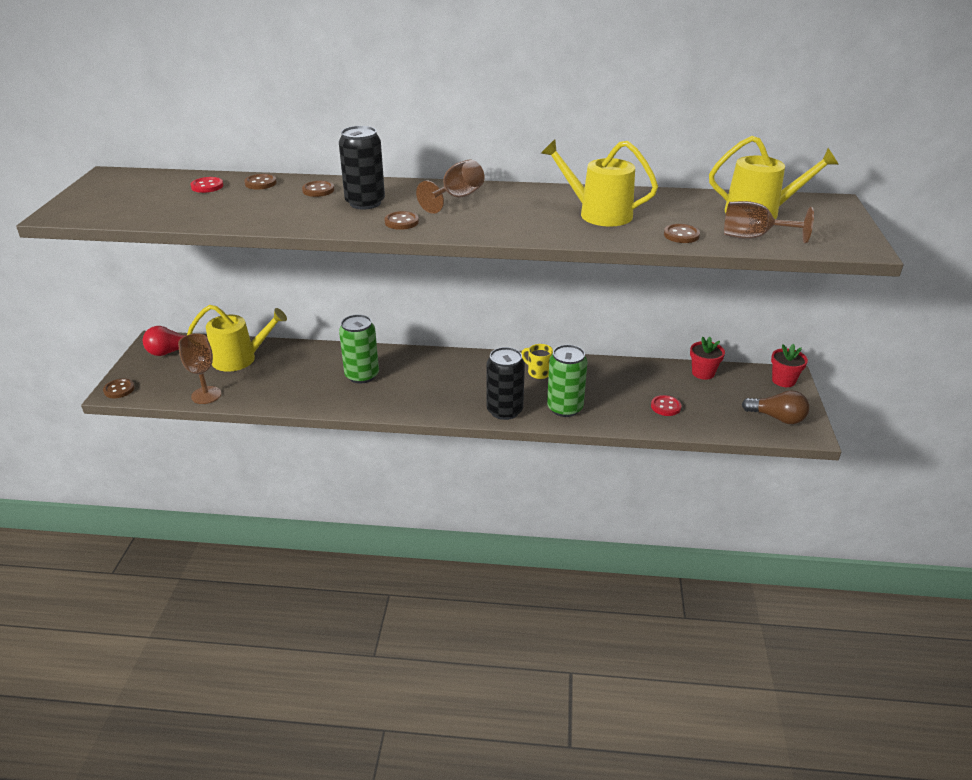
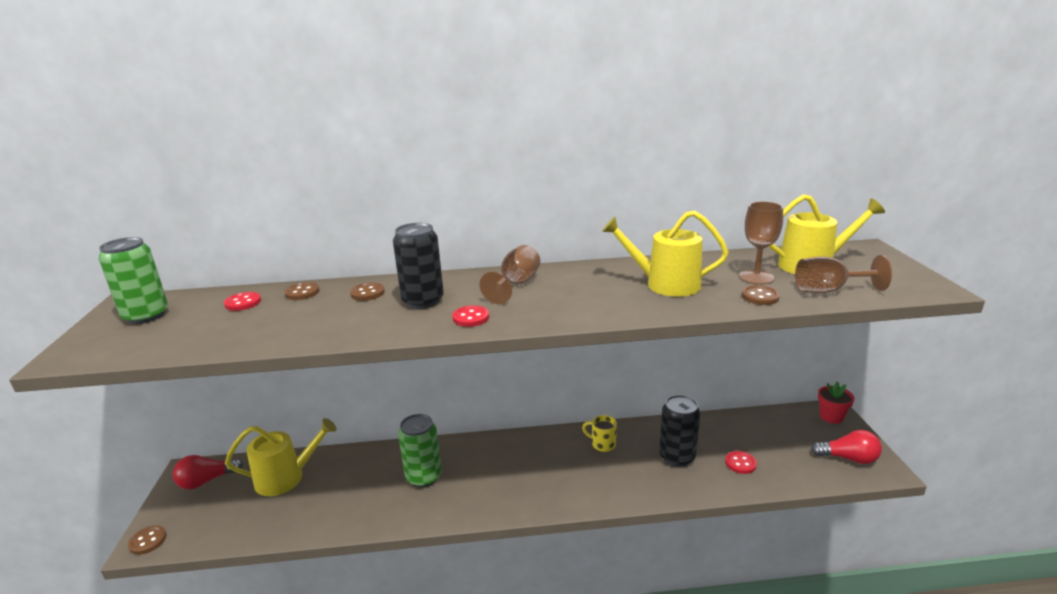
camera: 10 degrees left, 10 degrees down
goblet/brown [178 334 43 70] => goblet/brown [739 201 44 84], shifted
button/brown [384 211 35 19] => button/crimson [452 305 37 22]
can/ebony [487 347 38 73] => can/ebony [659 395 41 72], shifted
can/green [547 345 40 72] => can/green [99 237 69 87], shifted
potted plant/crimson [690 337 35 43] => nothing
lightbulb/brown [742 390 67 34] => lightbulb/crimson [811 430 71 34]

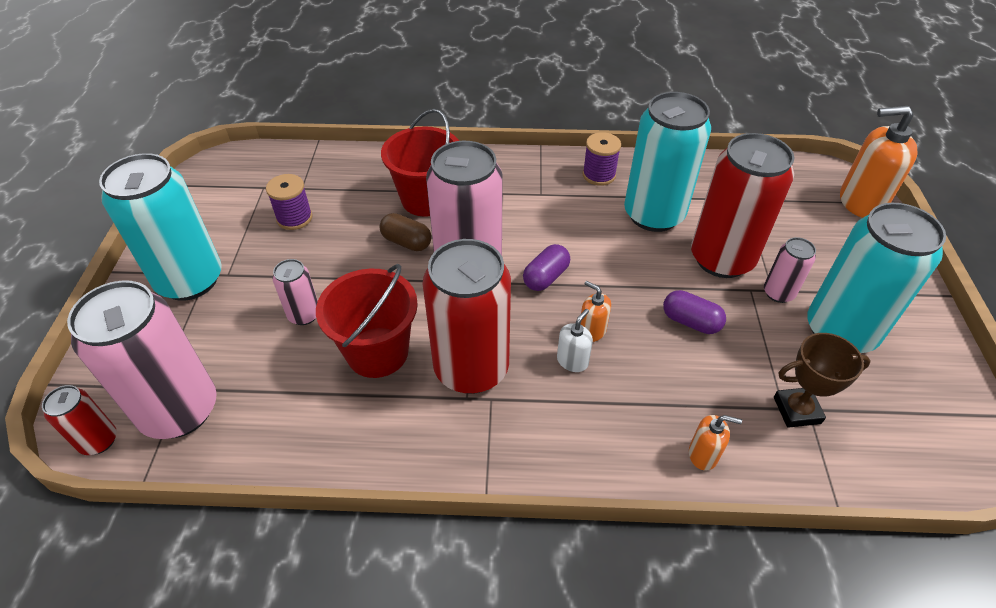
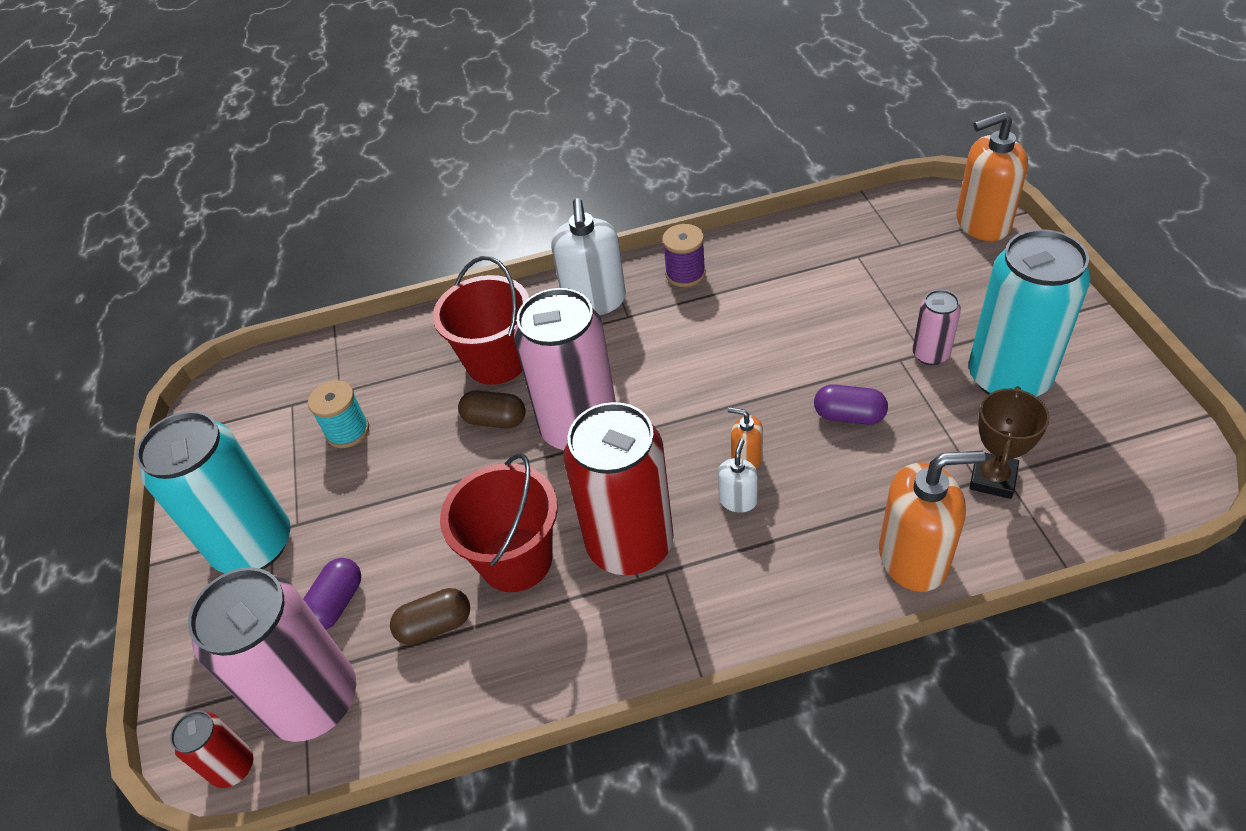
camera: 10 degrees left, 0 degrees up
bobbin/purple [266 174 47 56] => bobbin/teal [308 380 61 68]
can/rosy [273 259 45 66] => nothing
capsule/purple [523 244 47 47] => capsule/purple [303 558 58 72], shifted
can/teal [624 92 87 140] => nothing
soap pump/orange-coloured [689 415 53 56] => soap pump/orange-coloured [879 451 106 141], x2.00
can/crimson [691 133 103 145] => nothing
award cup/brown [774 333 97 95] => award cup/brown [969 386 81 113], 45 degrees counterclockwise
nothing => capsule/brown [390 588 80 57]
nothing => soap pump/white [551 198 75 117]

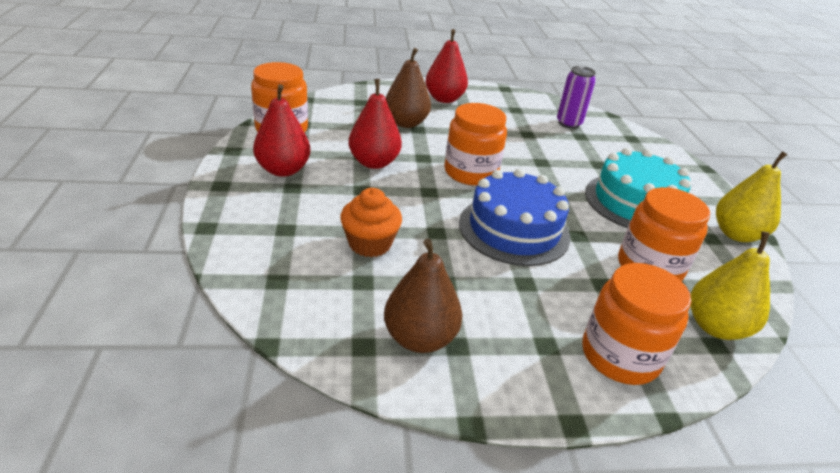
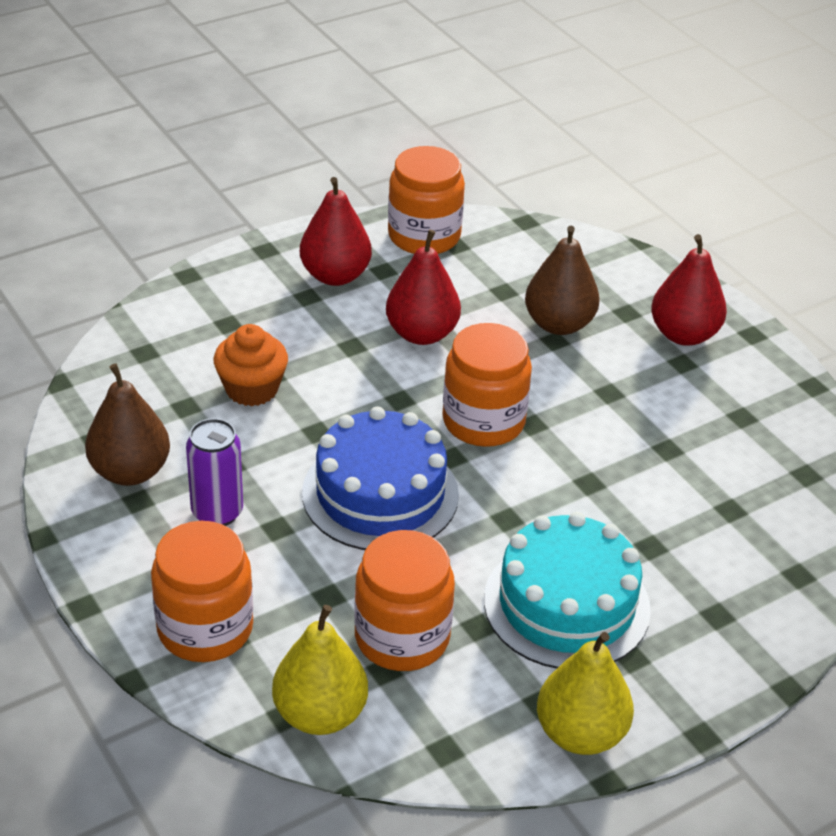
camera: 65 degrees right, 5 degrees up
can/purple [557 66 39 63] => can/purple [186 418 57 108], shifted

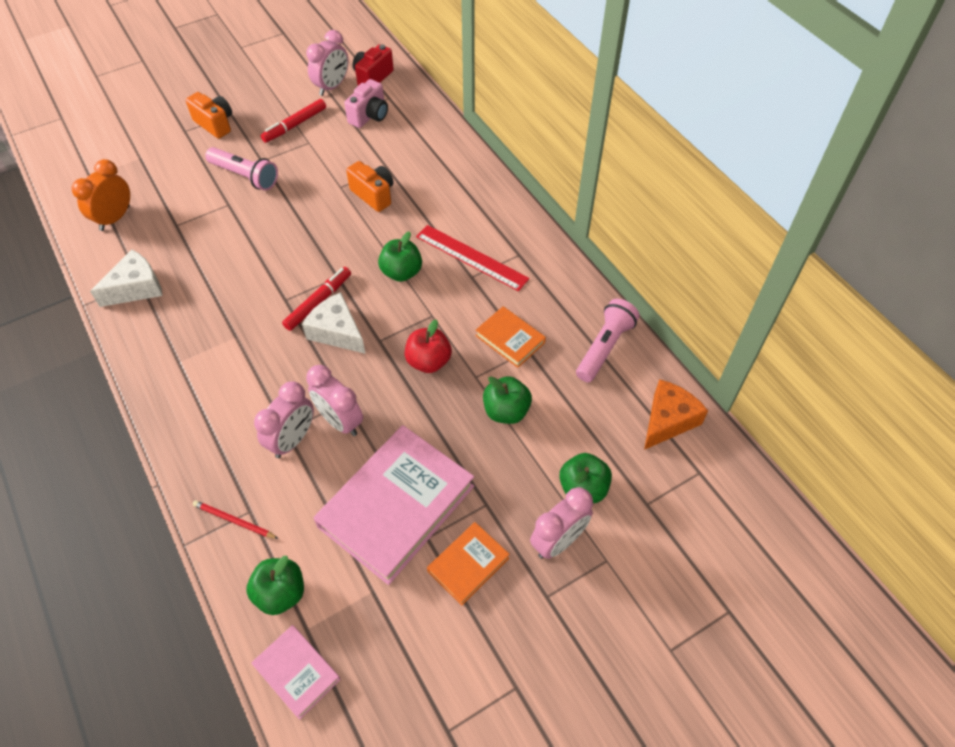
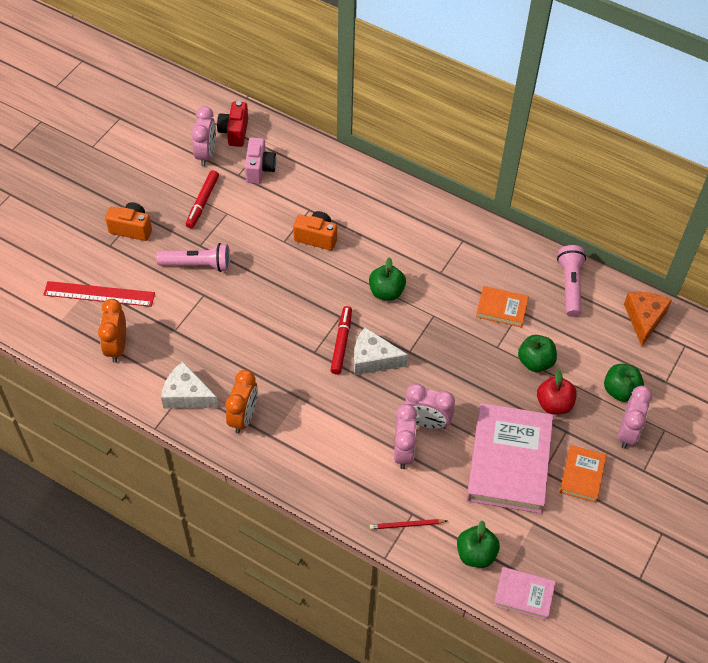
camera: 30 degrees left, 0 degrees up
cheese/white [90 249 73 58] => cheese/white [161 362 57 47], 90 degrees counterclockwise
toy apple/crimson [405 320 47 53] => toy apple/crimson [537 370 40 44], shifted
straightedge/crimson [416 225 114 66] => straightedge/crimson [43 281 112 26], shifted
nothing => alarm clock/orange-coloured [225 370 33 64]

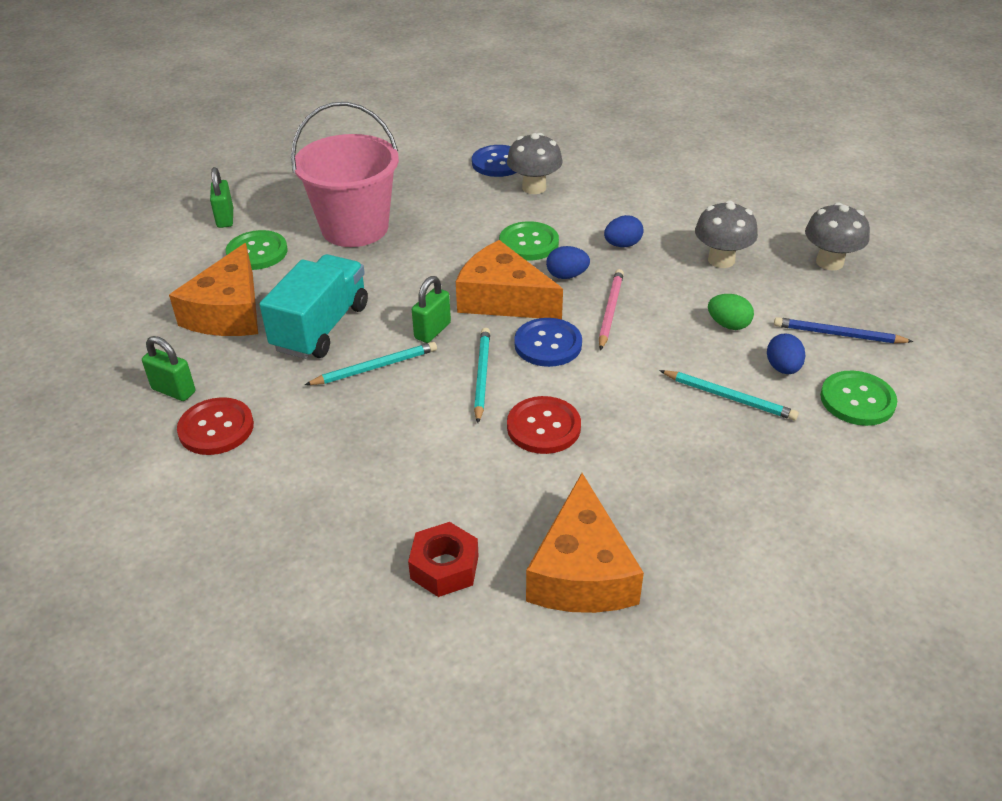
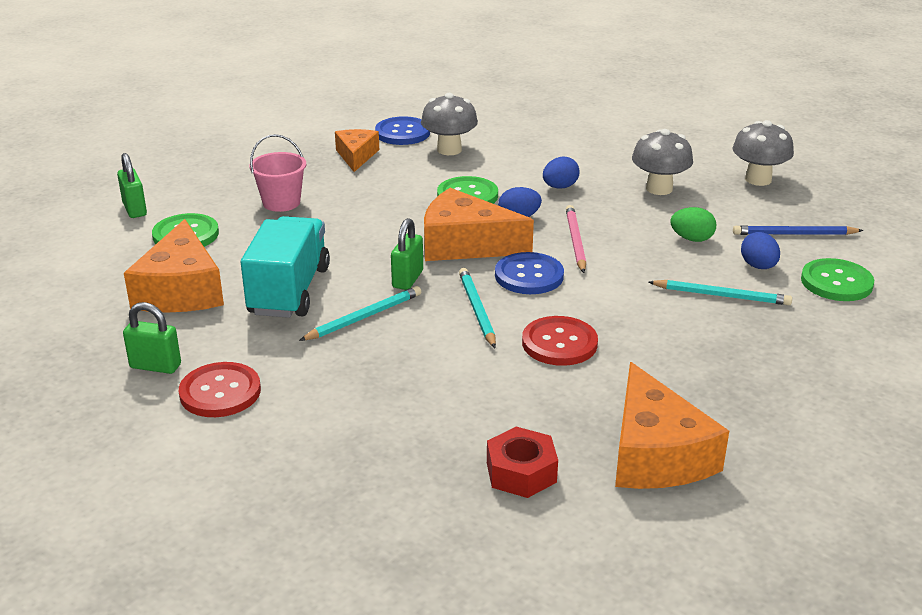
camera: 15 degrees left, 10 degrees down
pail/rosy [291 102 108 145] => pail/rosy [250 134 56 78], x0.52
nothing => cheese/orange-coloured [335 129 44 43]

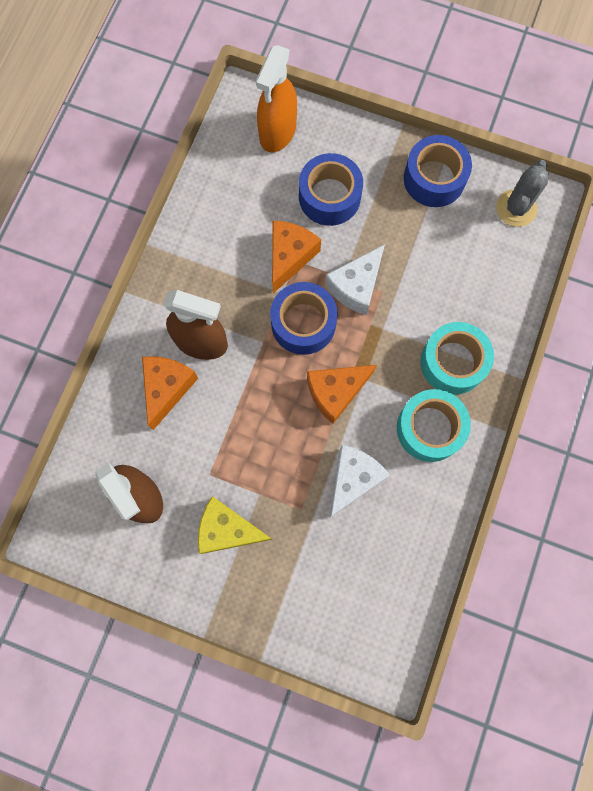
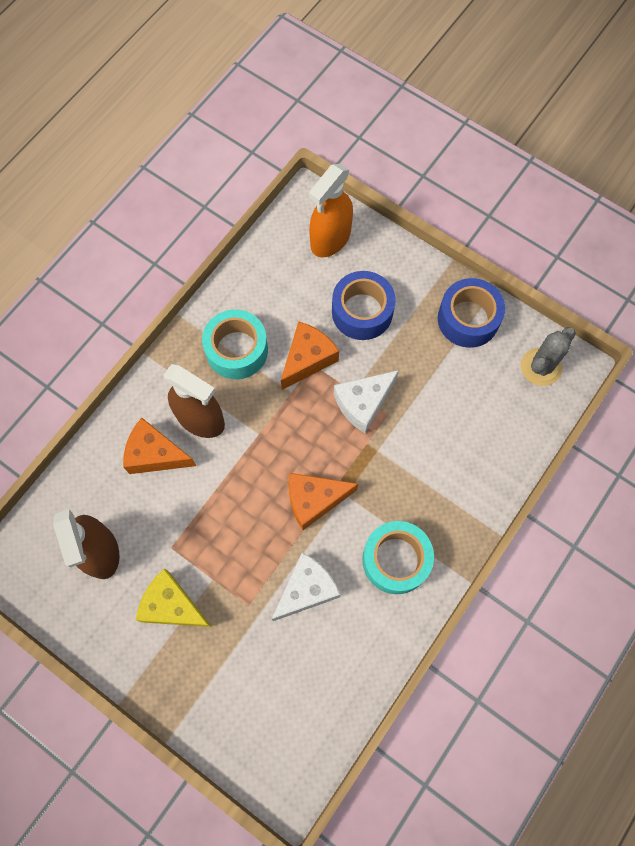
camera: 15 degrees right, 5 degrees down
cheese/orange-coloured [142 356 56 74] => cheese/orange-coloured [123 417 73 57], 105 degrees counterclockwise
roll of tape/cobalt [270 282 68 73] => nothing
roll of tape/teal [421 322 73 73] => roll of tape/teal [202 309 66 70], shifted

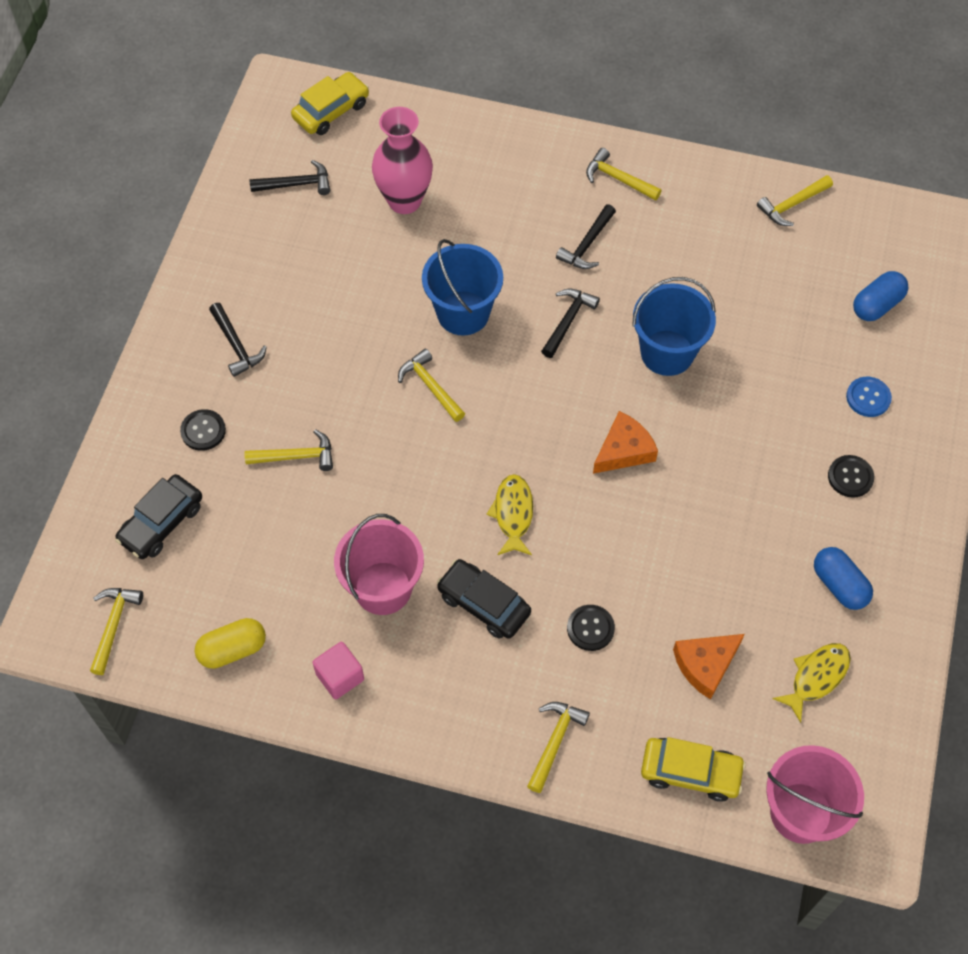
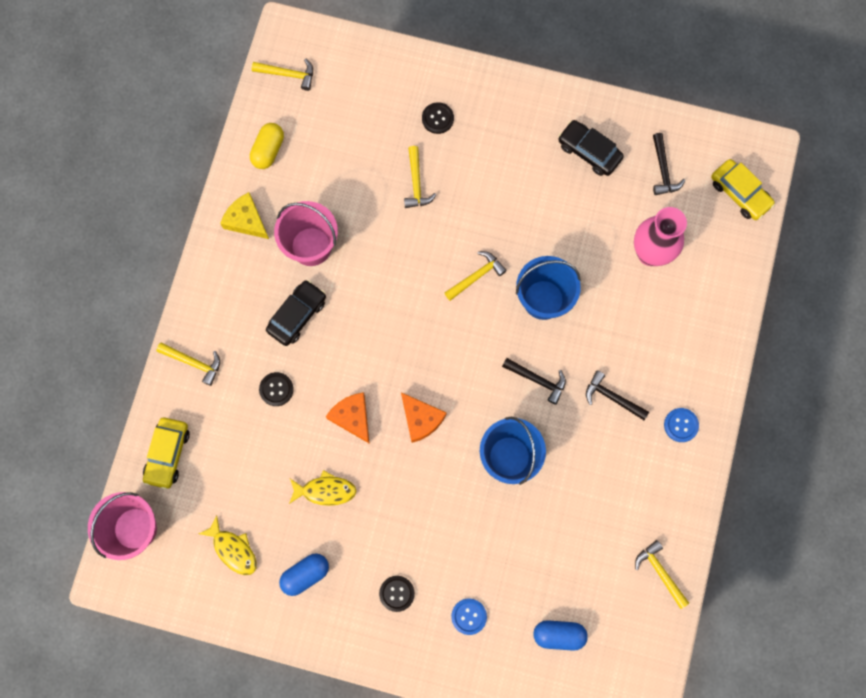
camera: 90 degrees right, 15 degrees up
automobile/ebony [115 474 87 85] => automobile/ebony [558 120 66 56], shifted
capsule/bright yellow [195 618 71 51] => capsule/bright yellow [250 123 34 46], 45 degrees clockwise
hammer/ebony [209 303 58 74] => nothing
solid cube/rosy [312 642 52 57] => cheese/bright yellow [220 192 49 47]
toy fish/bright yellow [487 474 46 81] => toy fish/bright yellow [289 470 67 36], shifted
hammer/bright yellow [586 148 76 53] => button/cobalt [664 408 35 34]
cheese/orange-coloured [673 634 72 65] => cheese/orange-coloured [326 392 44 52], shifted
capsule/cobalt [853 271 55 50] => capsule/cobalt [533 620 55 31], 45 degrees counterclockwise

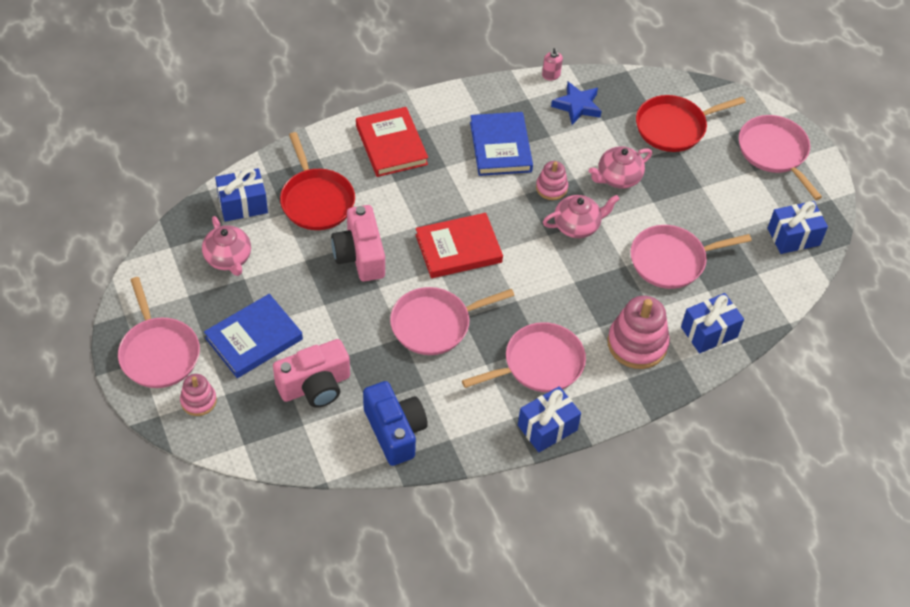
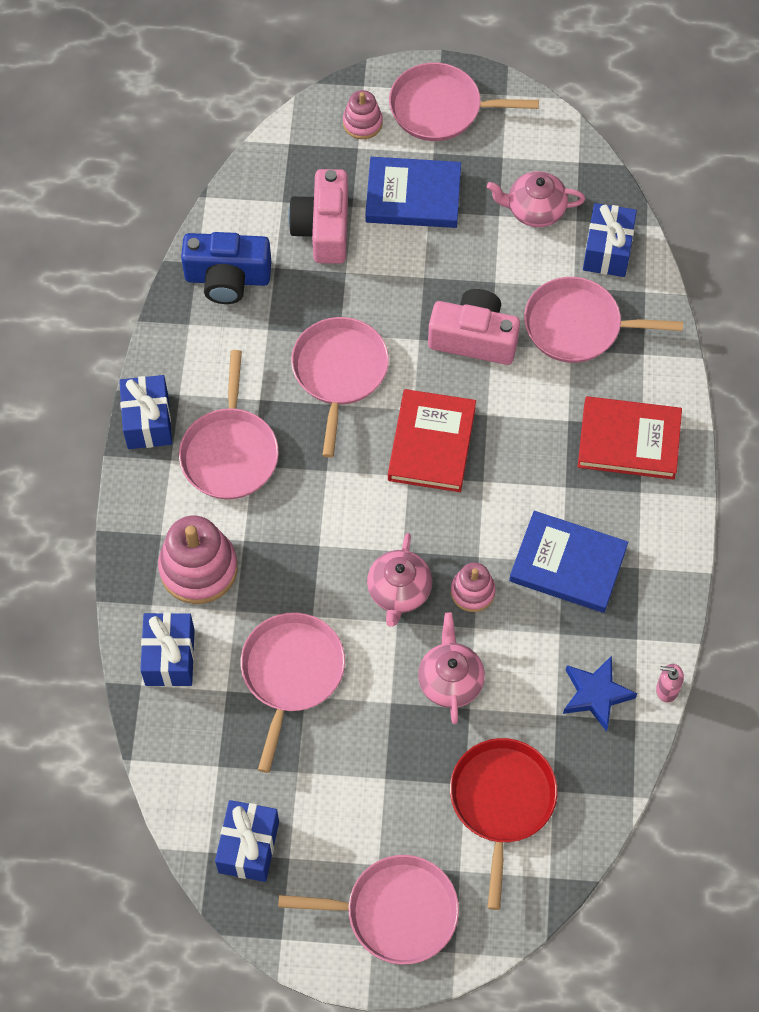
camera: 120 degrees right, 10 degrees up
book/cobalt [204 294 99 84] => book/cobalt [365 157 96 71], 75 degrees counterclockwise
pan/crimson [280 132 75 98] => pan/rosy [524 277 159 86]

